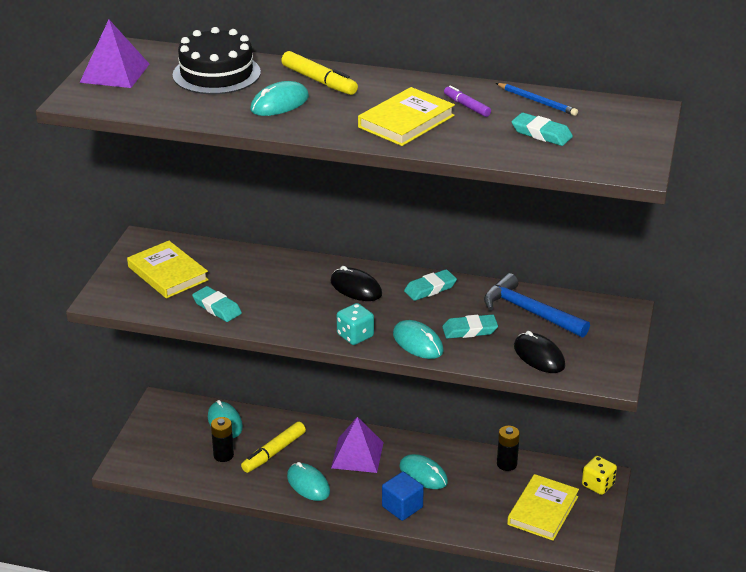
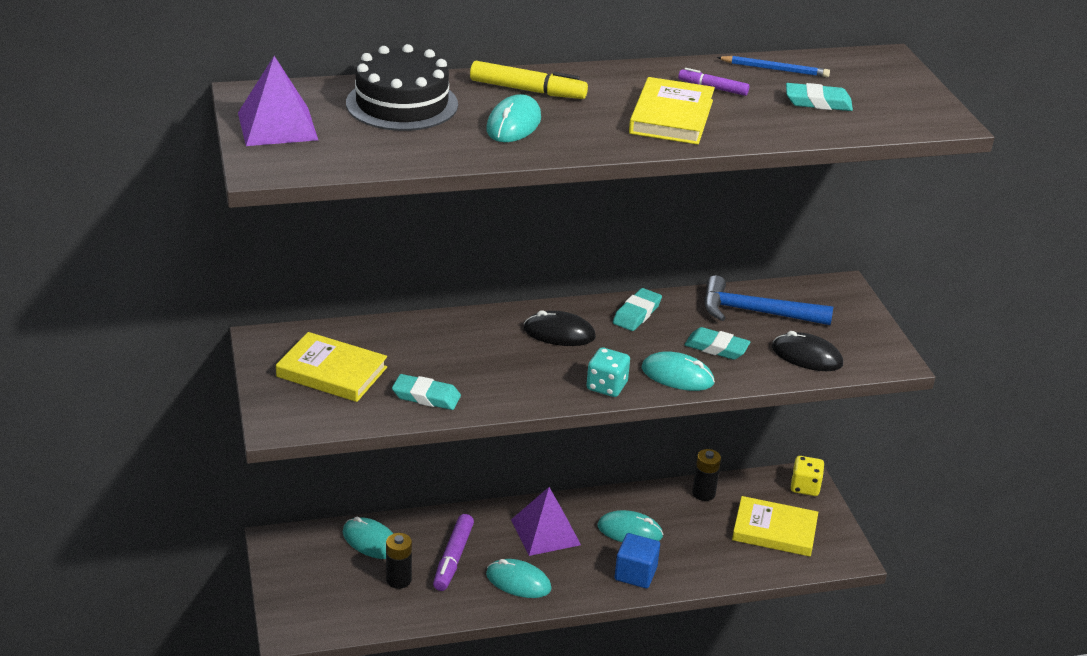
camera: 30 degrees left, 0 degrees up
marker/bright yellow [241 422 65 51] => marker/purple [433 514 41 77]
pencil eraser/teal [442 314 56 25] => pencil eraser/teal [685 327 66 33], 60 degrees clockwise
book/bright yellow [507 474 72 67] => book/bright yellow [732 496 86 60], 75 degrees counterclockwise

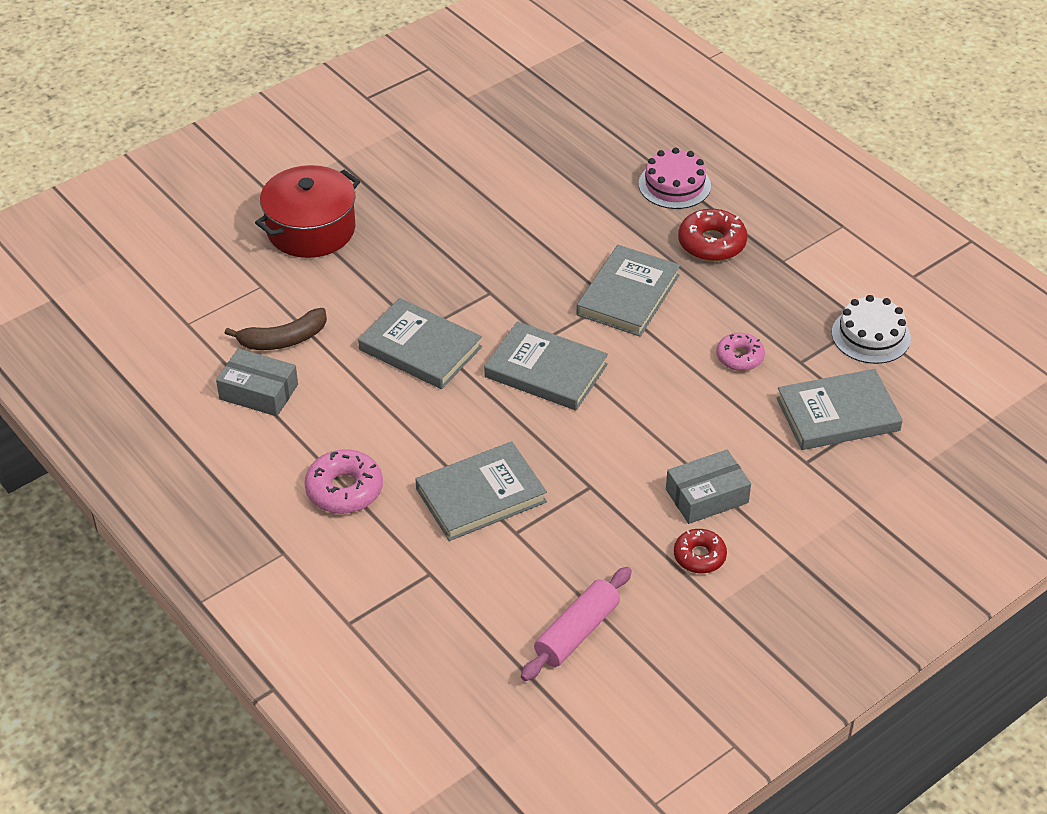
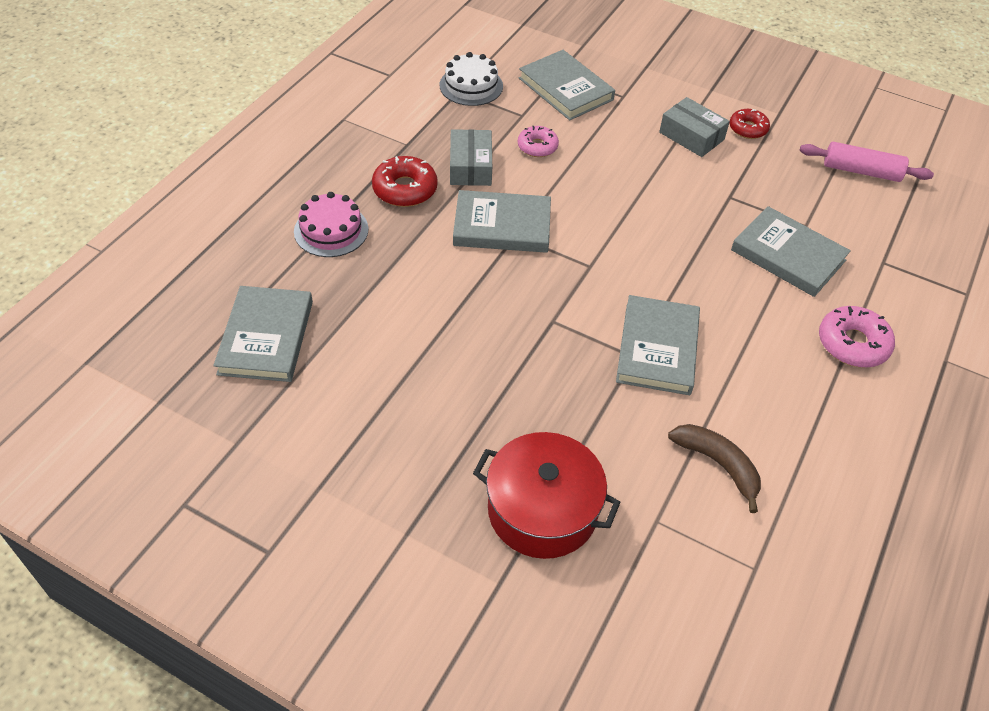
camera: 115 degrees left, 5 degrees up
box/gray [216 348 82 68] => box/gray [450 129 42 57], shifted
book/gray [484 321 124 90] => book/gray [213 286 100 96], shifted

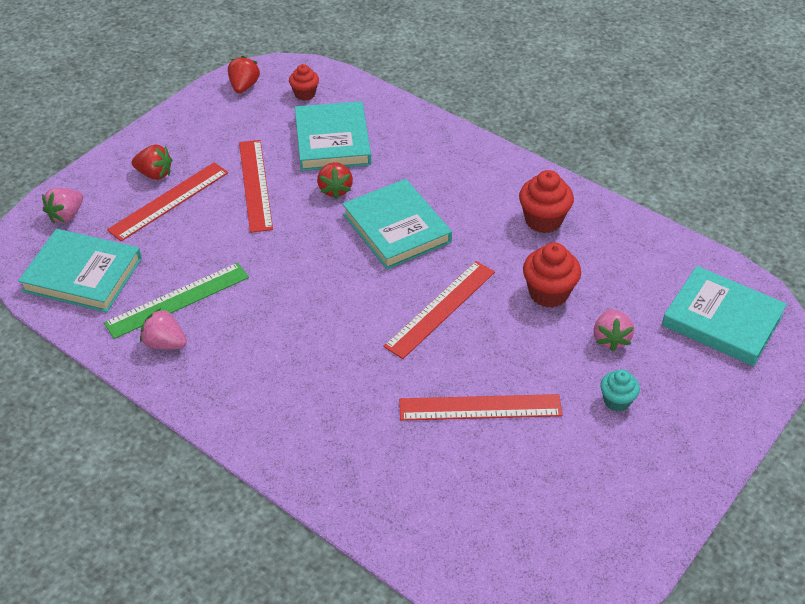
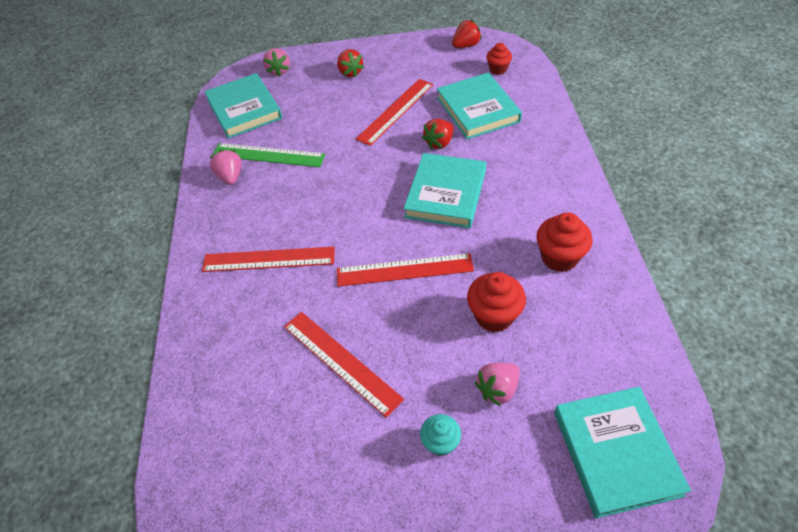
camera: 50 degrees right, 5 degrees up
berry/rosy [42 188 41 35] => berry/rosy [263 48 27 29], 90 degrees counterclockwise
straightedge/crimson [107 162 121 79] => straightedge/crimson [202 247 133 25], shifted
book/teal [295 101 76 70] => book/teal [437 73 85 66], 60 degrees counterclockwise

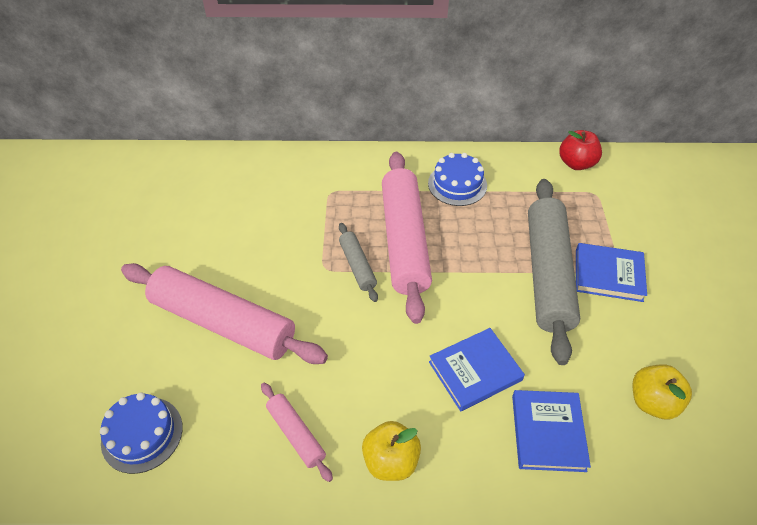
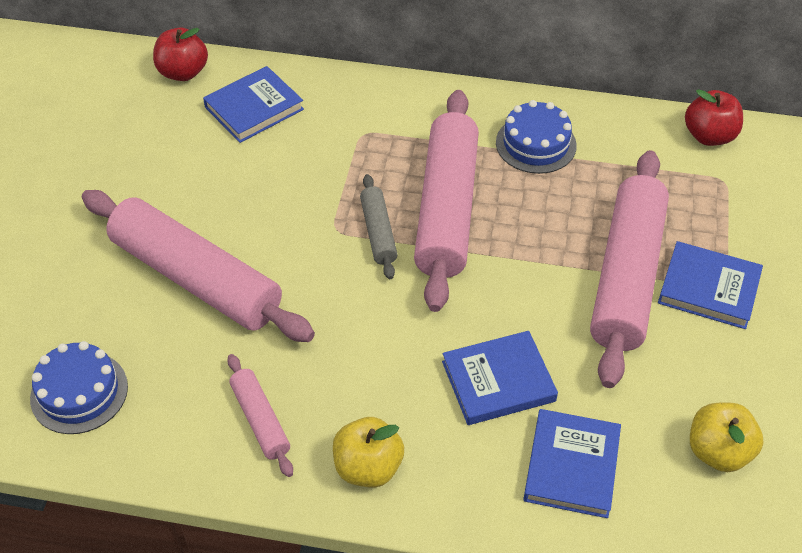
camera: 10 degrees right, 0 degrees up
pastry roller/gray [528 179 52 186] => pastry roller/rosy [590 150 79 238]
nothing => toy apple/crimson [153 28 55 53]
nothing => book/cobalt [203 66 101 77]

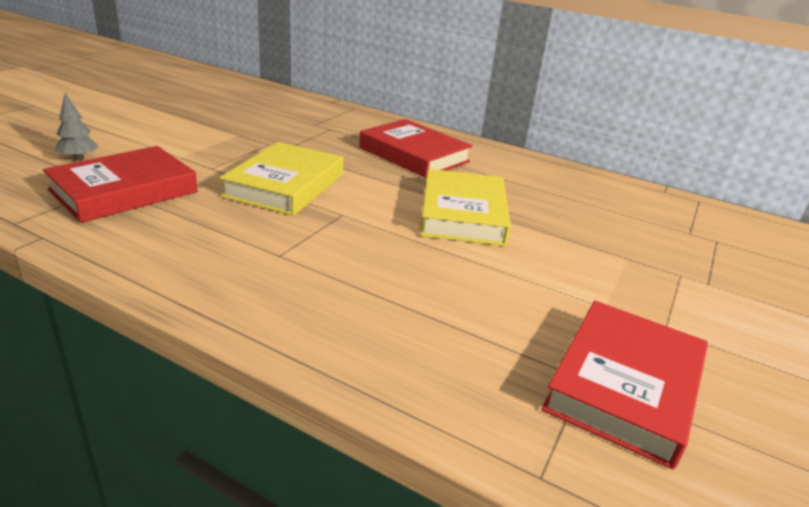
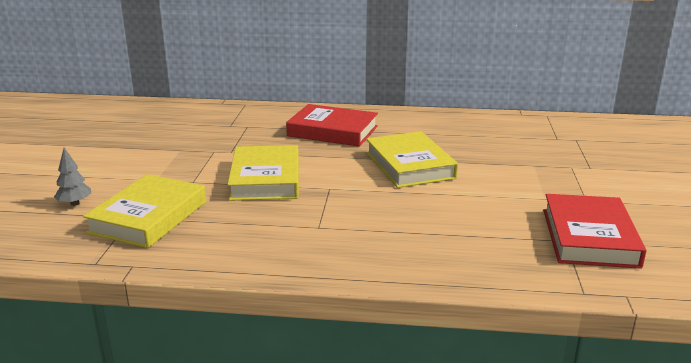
camera: 20 degrees left, 5 degrees down
book/crimson [43 146 155 77] => book/bright yellow [83 174 123 74]

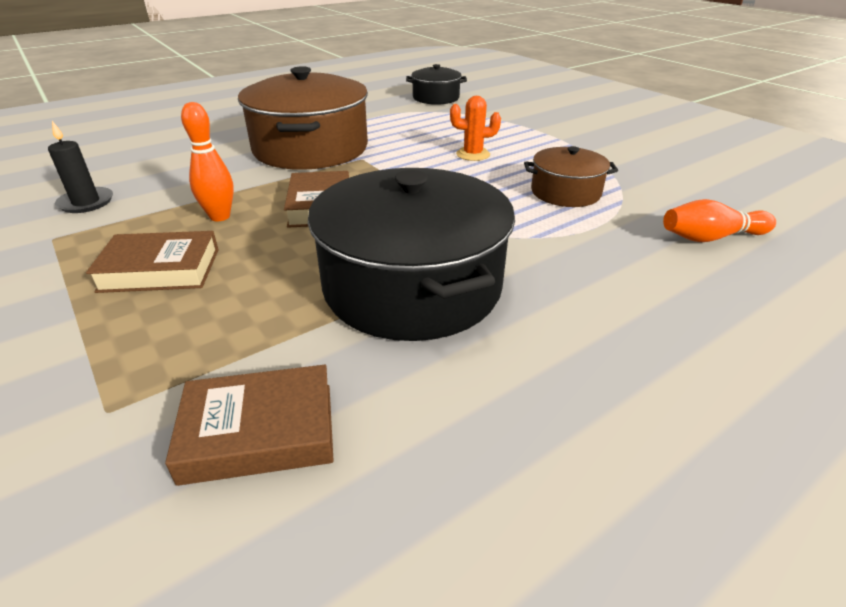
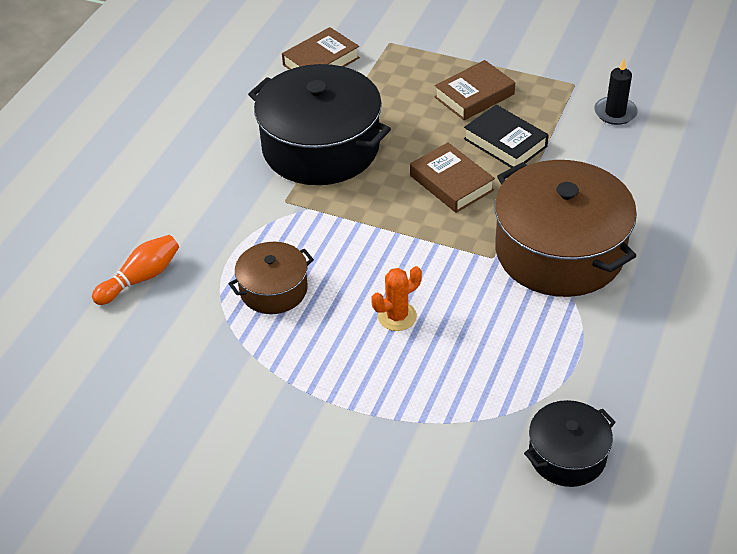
camera: 150 degrees right, 10 degrees up
bowling pin/orange-coloured [181 102 53 120] => book/ebony [464 105 85 63]

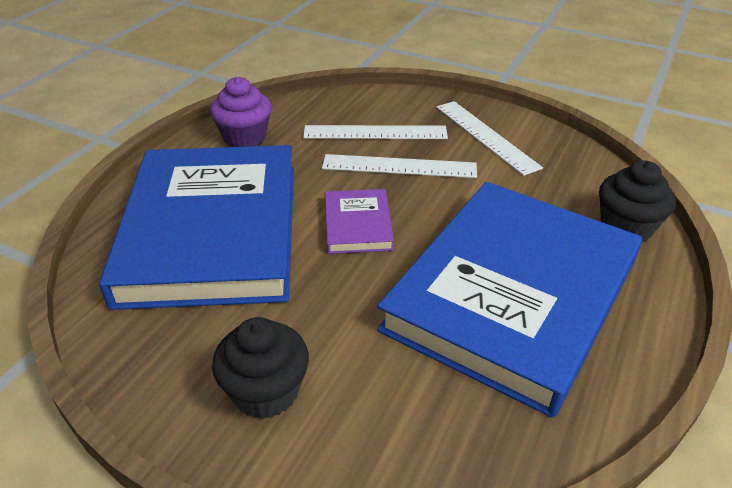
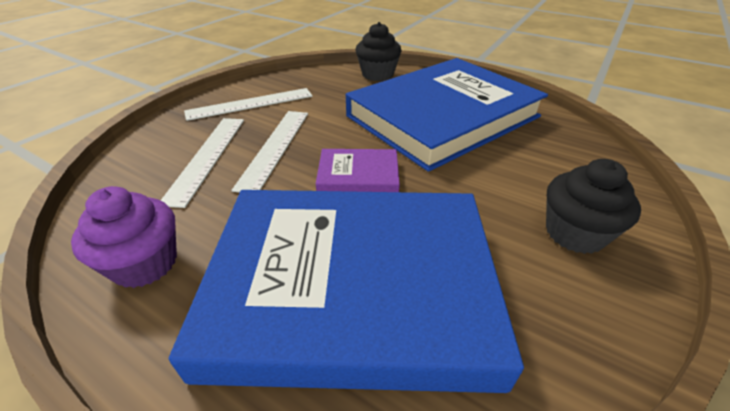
camera: 85 degrees left, 0 degrees up
book/cobalt [377 182 265 236] => book/cobalt [346 58 202 114], 75 degrees counterclockwise

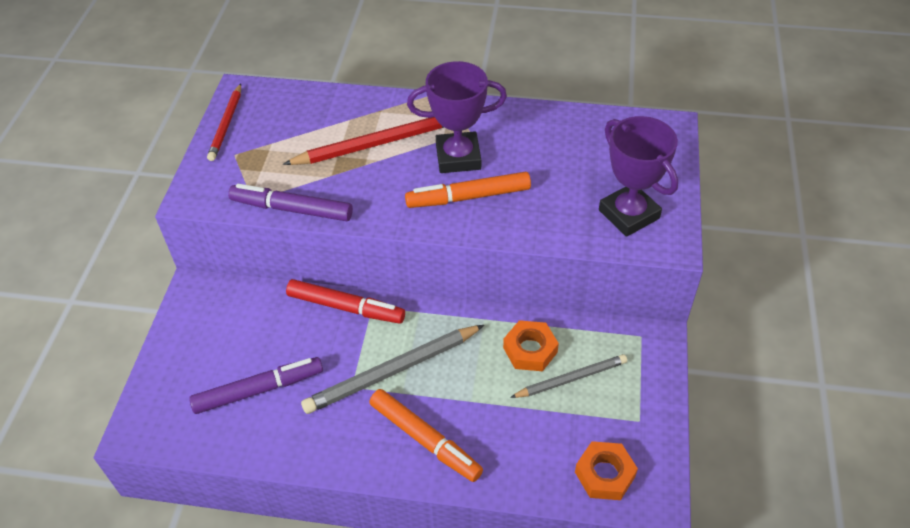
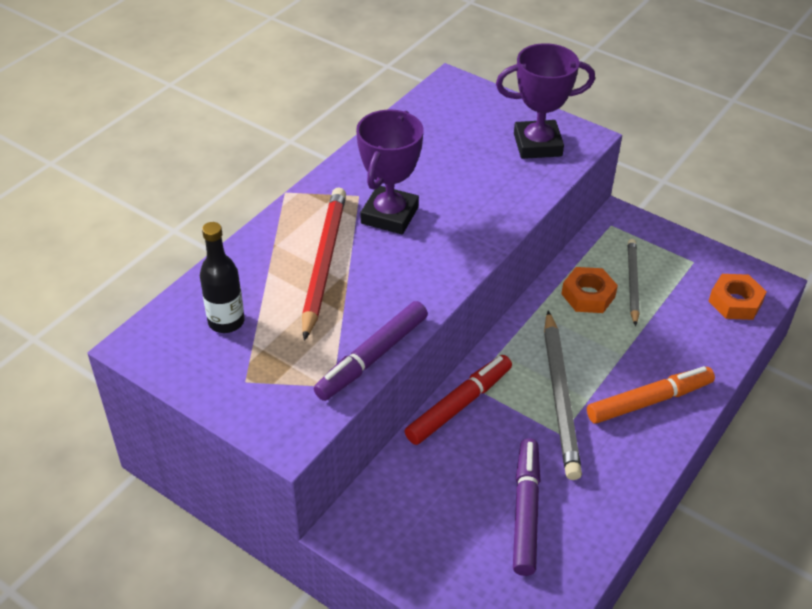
camera: 65 degrees left, 5 degrees down
wooden pencil/crimson [207 84 34 77] => nothing
marker/orange-coloured [405 172 126 36] => nothing
nothing => flask/ebony [200 222 45 111]

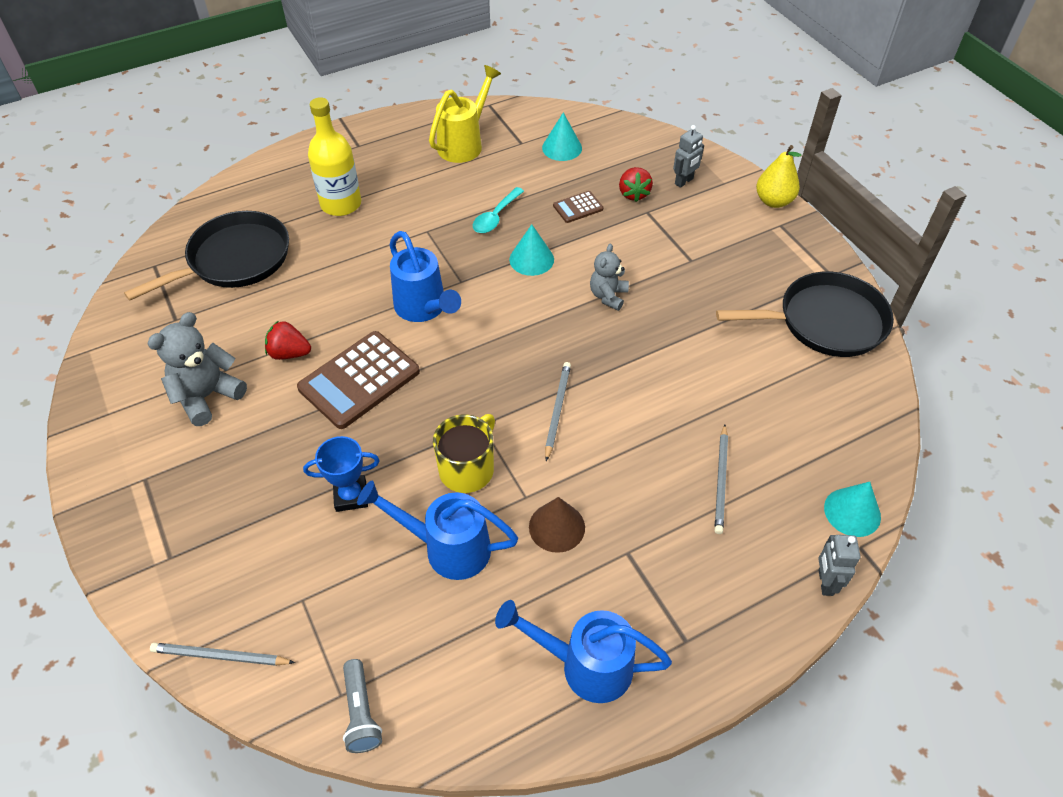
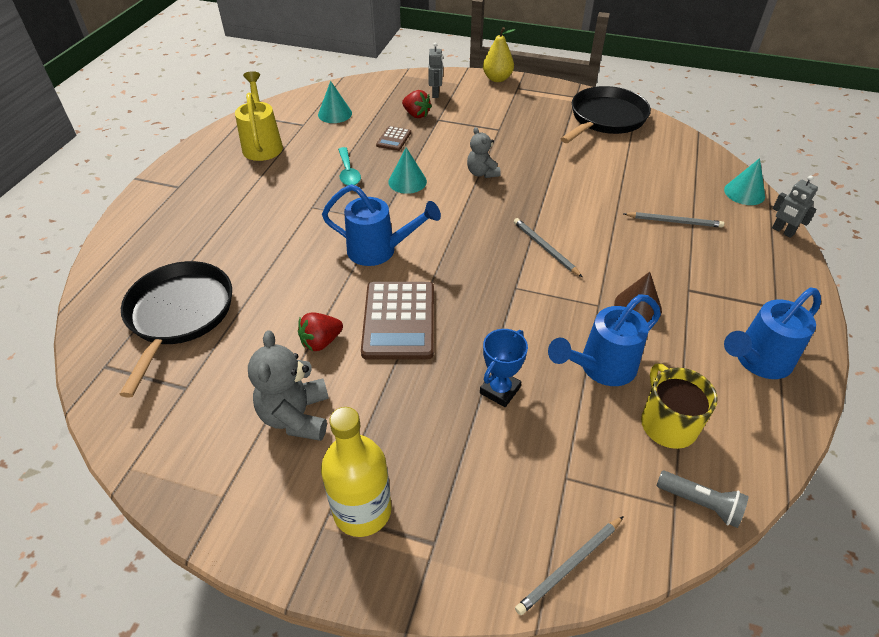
camera: 45 degrees left, 5 degrees down
flask/bright yellow [308 97 53 119] => flask/bright yellow [321 407 70 130], shifted
mug/bright yellow [433 414 62 79] => mug/bright yellow [641 364 77 85], shifted
wooden pencil/gray [714 424 14 110] => wooden pencil/gray [624 212 100 16], 45 degrees counterclockwise

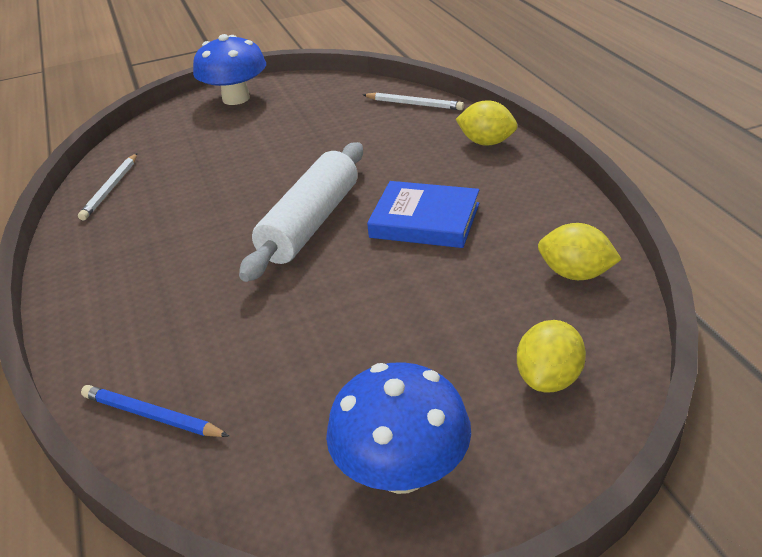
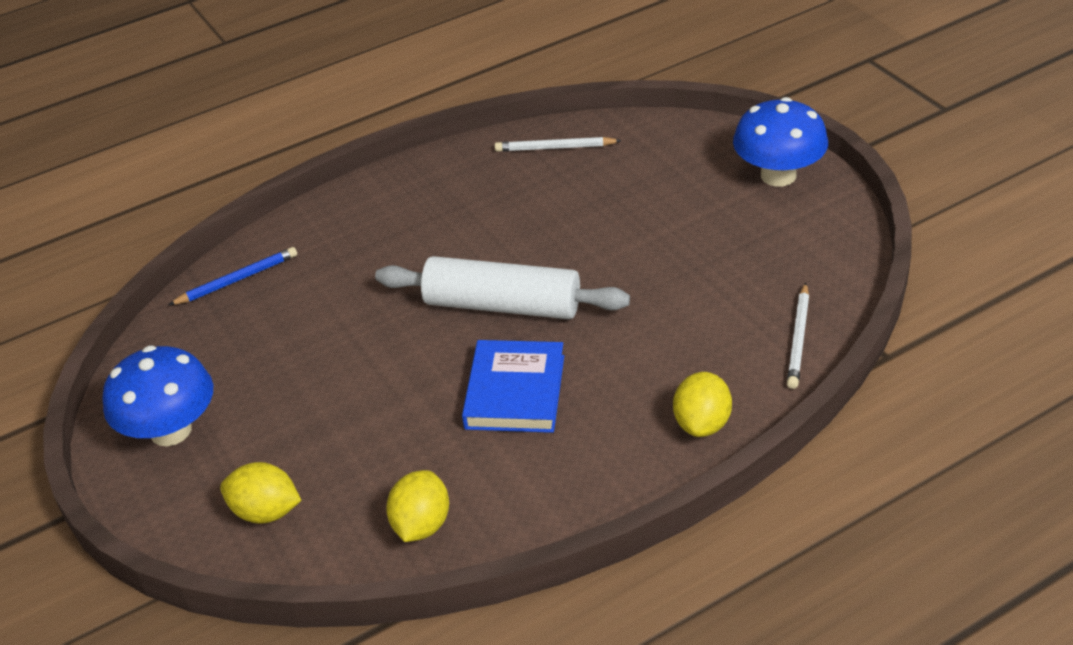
camera: 80 degrees right, 5 degrees up
wooden pencil/cobalt [81 385 149 52] => wooden pencil/cobalt [169 247 128 58], 45 degrees clockwise

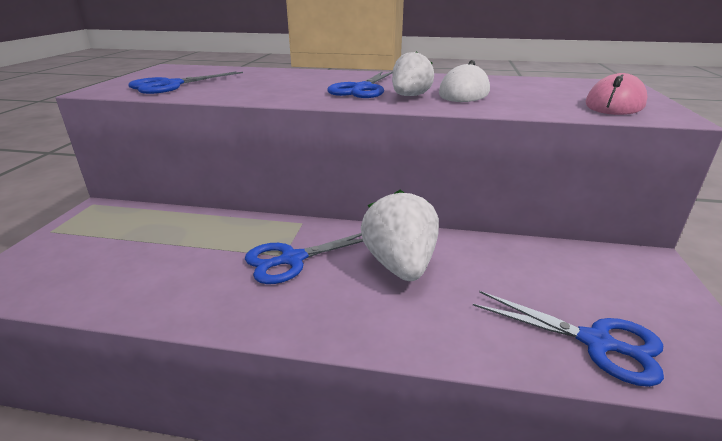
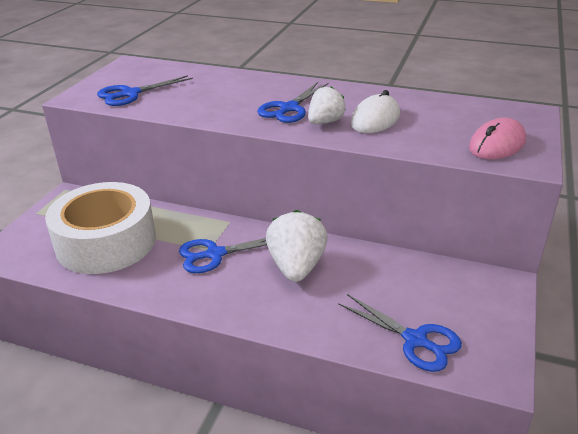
camera: 10 degrees right, 5 degrees up
nothing => roll of tape/white [45 182 111 92]

